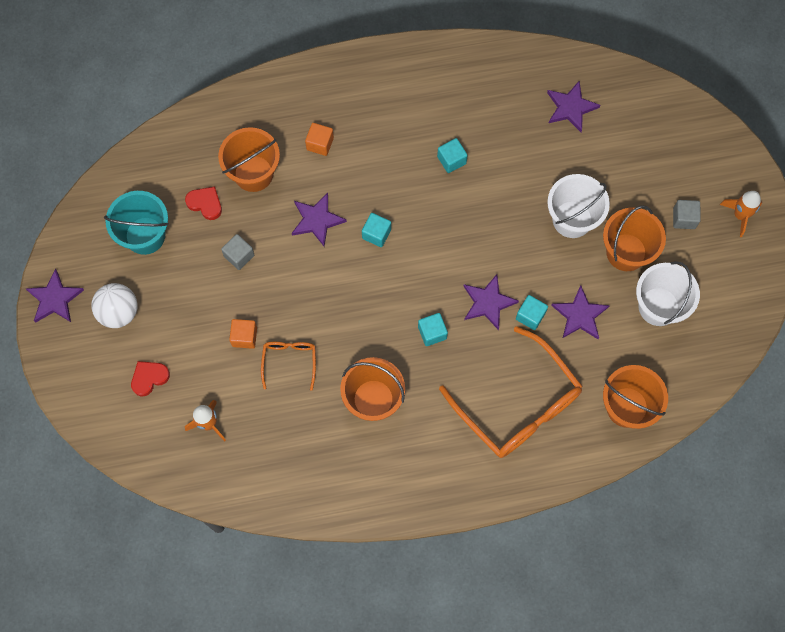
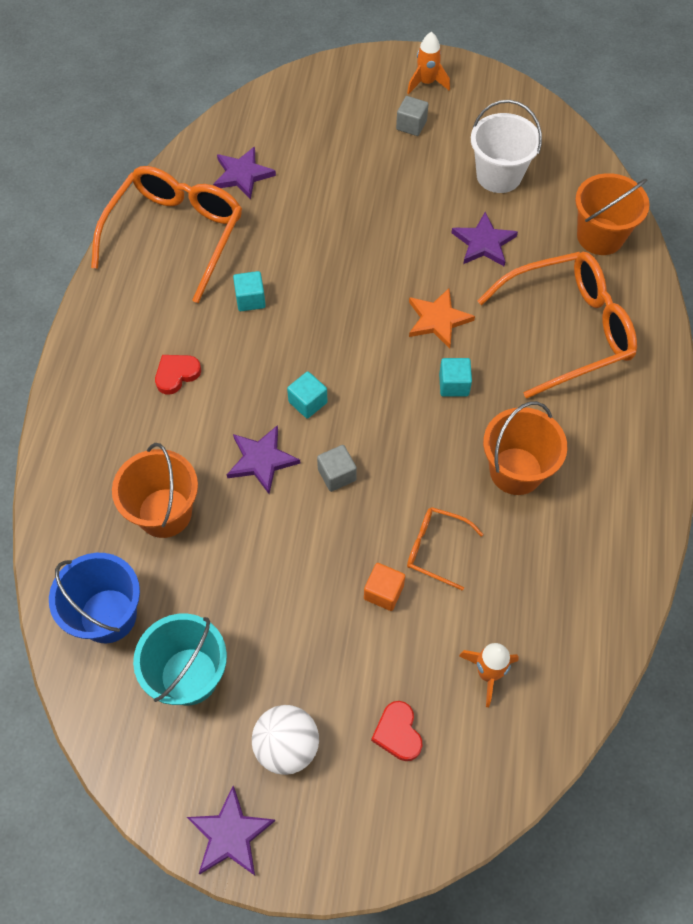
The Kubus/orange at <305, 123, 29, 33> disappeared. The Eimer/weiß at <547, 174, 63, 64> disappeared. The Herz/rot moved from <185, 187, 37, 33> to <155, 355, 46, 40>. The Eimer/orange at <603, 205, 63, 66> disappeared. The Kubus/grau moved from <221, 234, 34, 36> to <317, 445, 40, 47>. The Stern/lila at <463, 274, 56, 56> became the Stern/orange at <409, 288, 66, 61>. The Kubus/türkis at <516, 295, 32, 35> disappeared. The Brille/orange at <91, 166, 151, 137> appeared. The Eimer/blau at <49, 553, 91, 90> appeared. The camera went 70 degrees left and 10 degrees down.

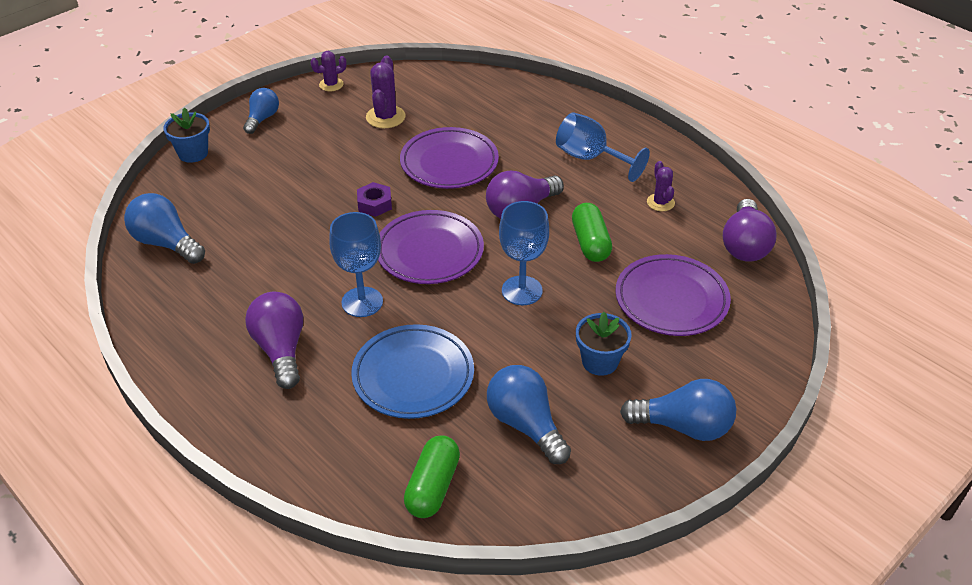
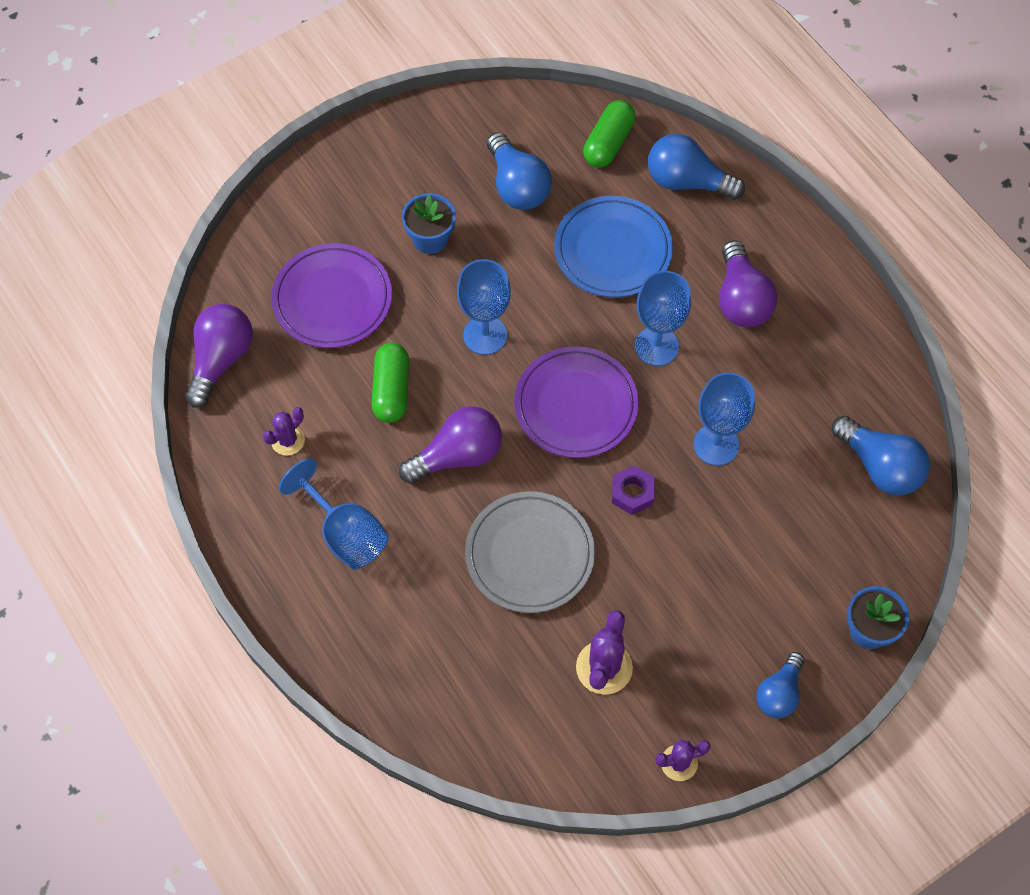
The Teller/lila at <400, 127, 99, 62> became the Teller/grau at <465, 491, 130, 122>. The Kaktus/lila at <647, 161, 28, 50> turned 45 degrees clockwise. The Glühbirne/blau moved from <620, 379, 116, 62> to <648, 134, 97, 66>. The Kelch/blau at <694, 372, 61, 94> appeared. The camera went 170 degrees left and 20 degrees up.

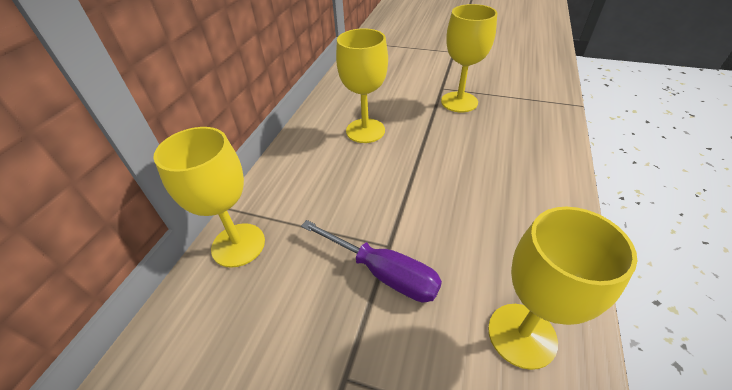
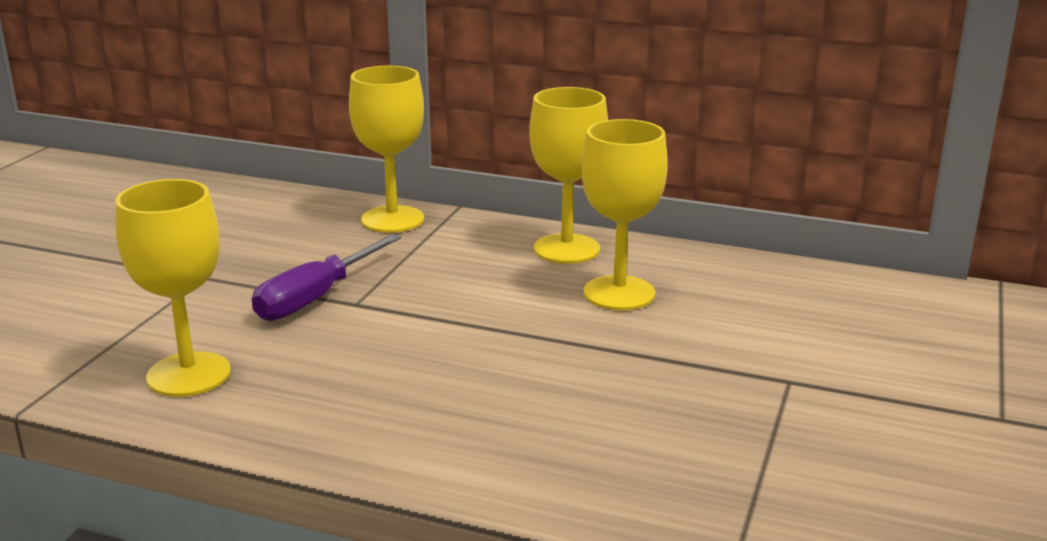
The Kelch/gelb moved from <441, 4, 56, 108> to <529, 87, 79, 177>. The camera went 90 degrees right and 20 degrees down.

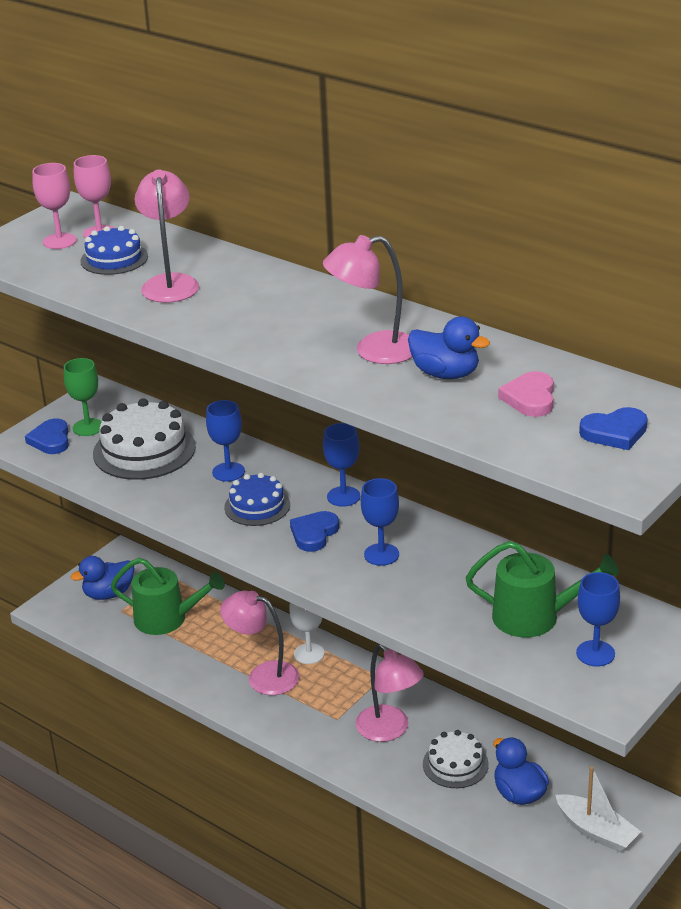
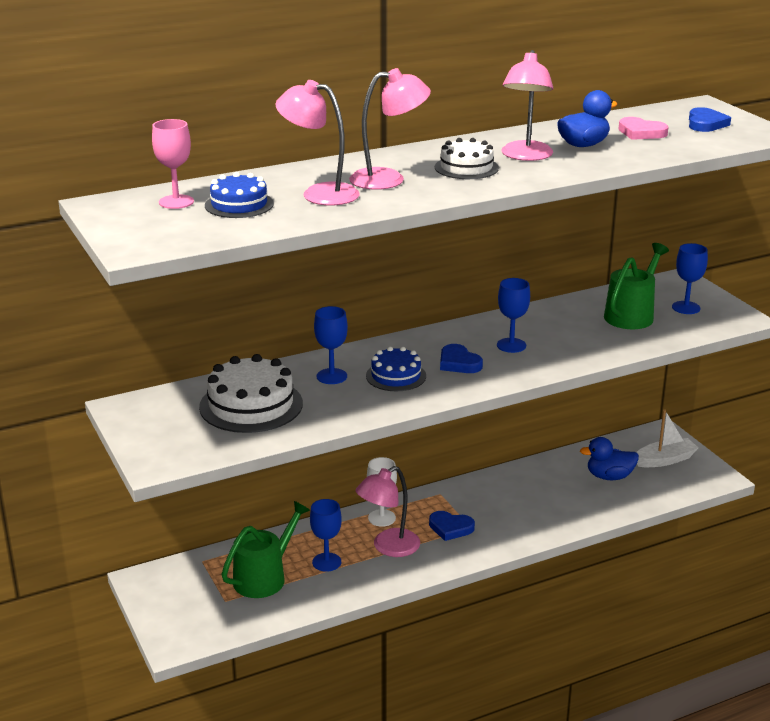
The Kelch/rosa at <32, 163, 45, 86> disappeared. The Kelch/grün at <64, 358, 38, 78> disappeared. The Herz/blau moved from <25, 418, 44, 36> to <429, 511, 46, 30>. The Kelch/blau moved from <323, 423, 37, 84> to <310, 499, 32, 73>. The Ente/blau at <71, 556, 63, 44> disappeared. The Lampe/rosa moved from <356, 644, 68, 98> to <349, 68, 82, 122>. The Kuchen/weiß moved from <423, 730, 66, 58> to <435, 138, 64, 41>. The camera went 65 degrees left and 5 degrees down.

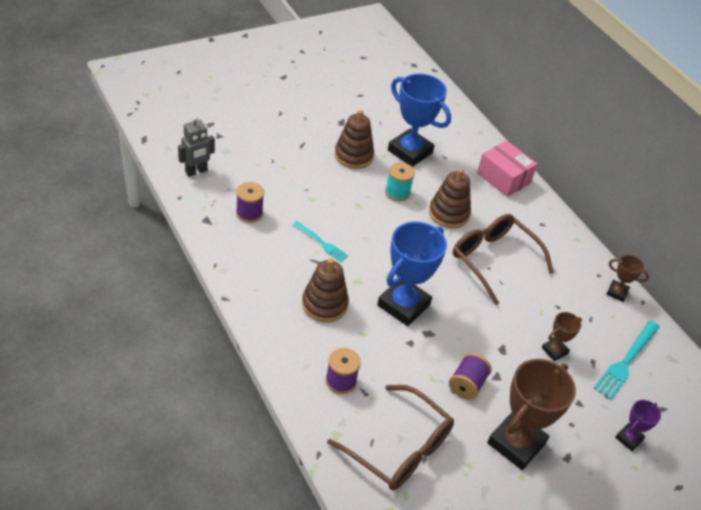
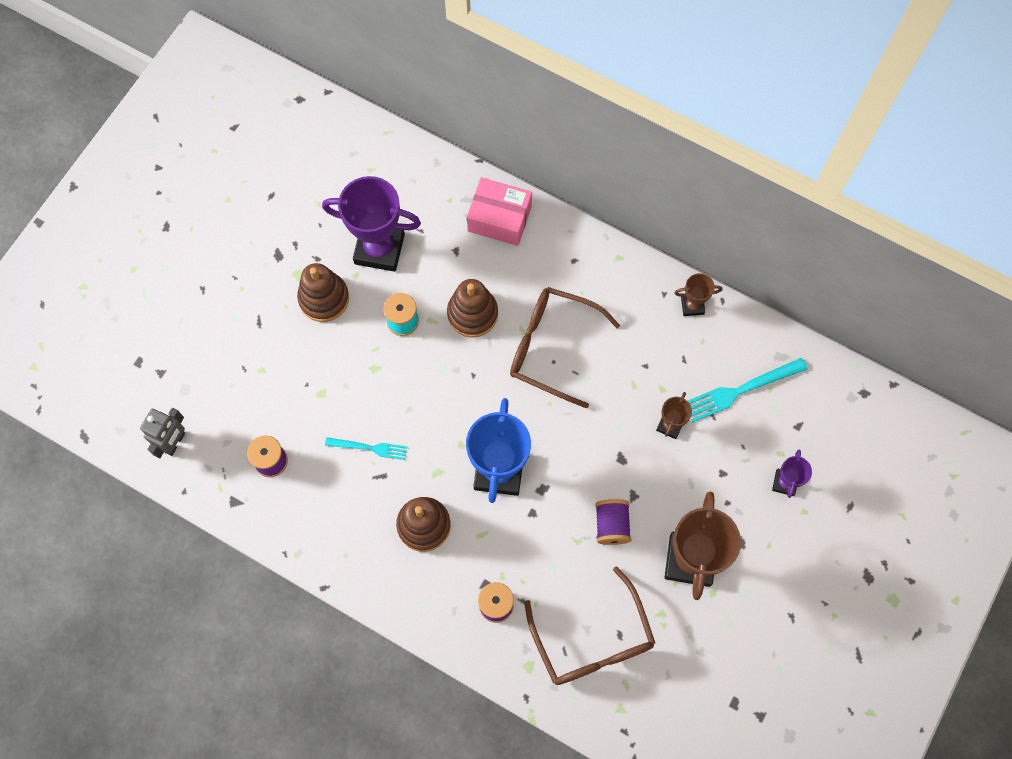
The Pokal/blau at <388, 74, 63, 93> became the Pokal/lila at <322, 176, 99, 96>. The Gabel/türkis at <594, 320, 65, 80> turned 60 degrees clockwise. The Brille/braun at <327, 385, 127, 106> turned 60 degrees clockwise. The camera went 25 degrees left and 25 degrees up.

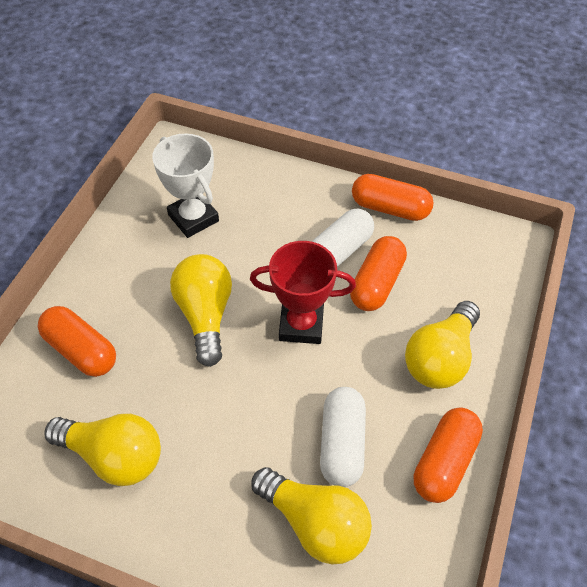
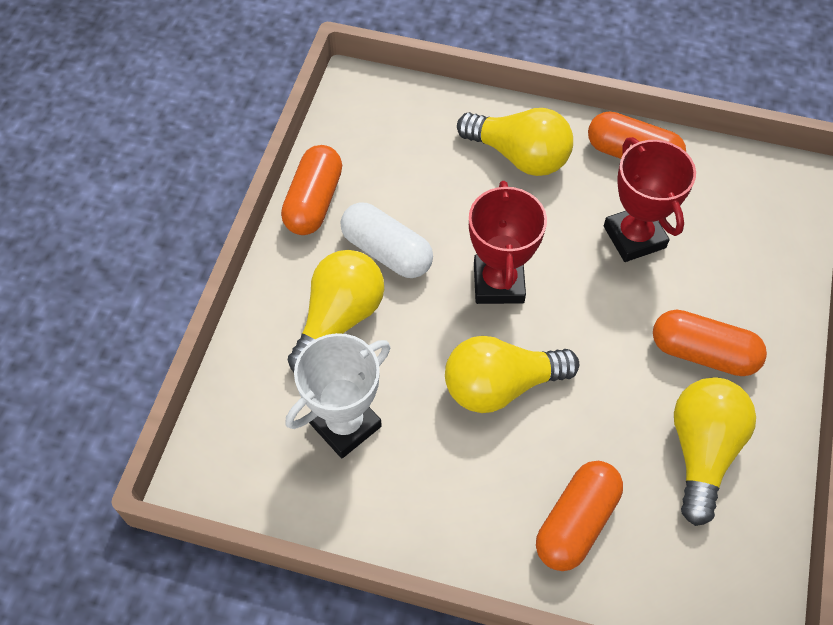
The Kapsel/orange moved from <350, 236, 57, 75> to <653, 310, 114, 66>. The Kapsel/weiß at <320, 387, 46, 100> was replaced by the Pokal/rot at <604, 137, 92, 125>. The Glühbirne/gelb moved from <251, 467, 121, 98> to <288, 250, 96, 122>. The camera went 95 degrees left and 5 degrees up.

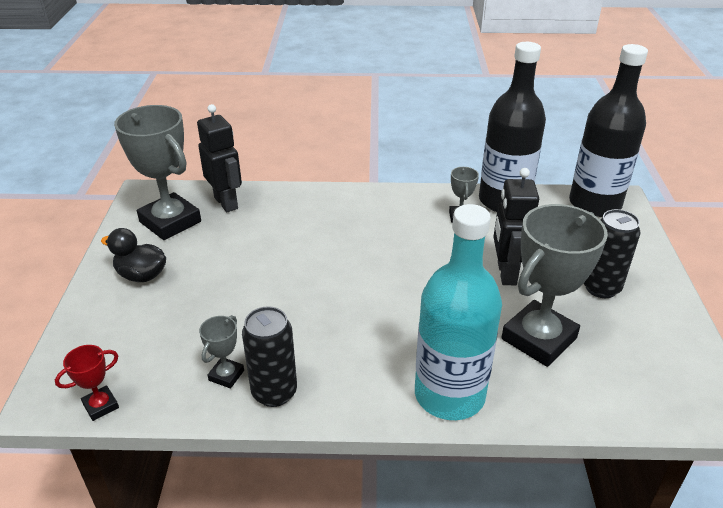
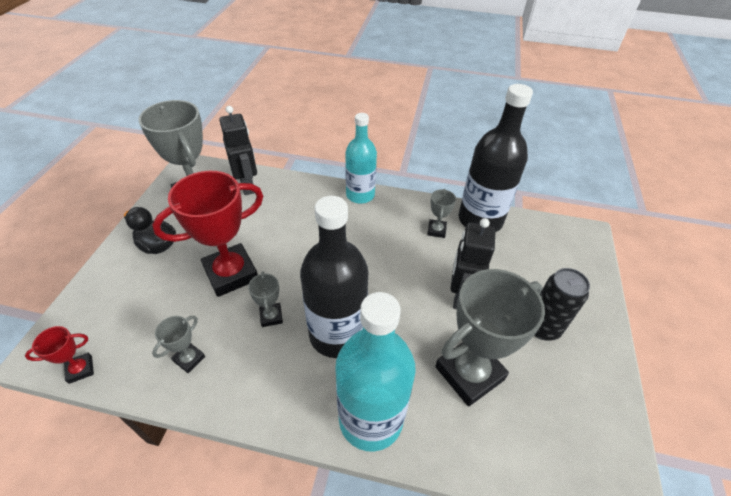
The Flasche/schwarz moved from <569, 44, 79, 173> to <300, 196, 68, 162>. The Dose/schwarz at <242, 306, 55, 101> disappeared. The Flasche/türkis at <345, 113, 32, 91> appeared. The Pokal/rot at <152, 171, 111, 126> appeared. The Pokal/grau at <248, 272, 35, 55> appeared. The camera went 10 degrees right and 10 degrees up.

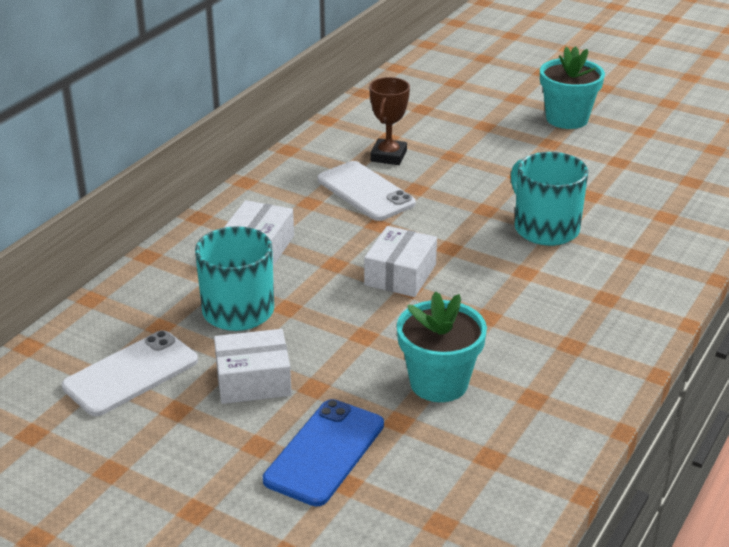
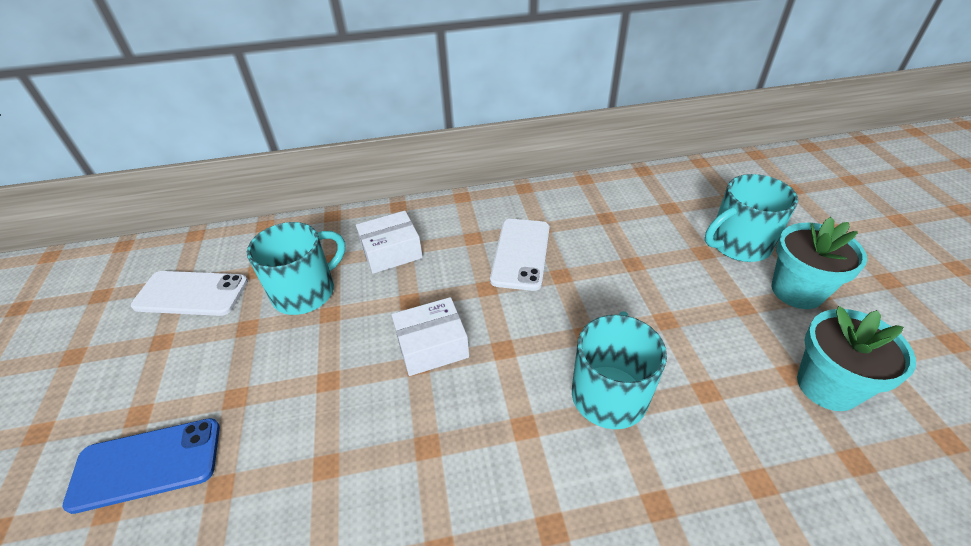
The Pokal/braun at <369, 77, 41, 88> disappeared. The Blumentopf/türkis moved from <397, 291, 90, 111> to <797, 306, 119, 105>. The Schachtel/weiß at <214, 329, 78, 75> disappeared. The Tasse/türkis at <705, 174, 93, 88> appeared. The camera went 50 degrees right and 10 degrees up.

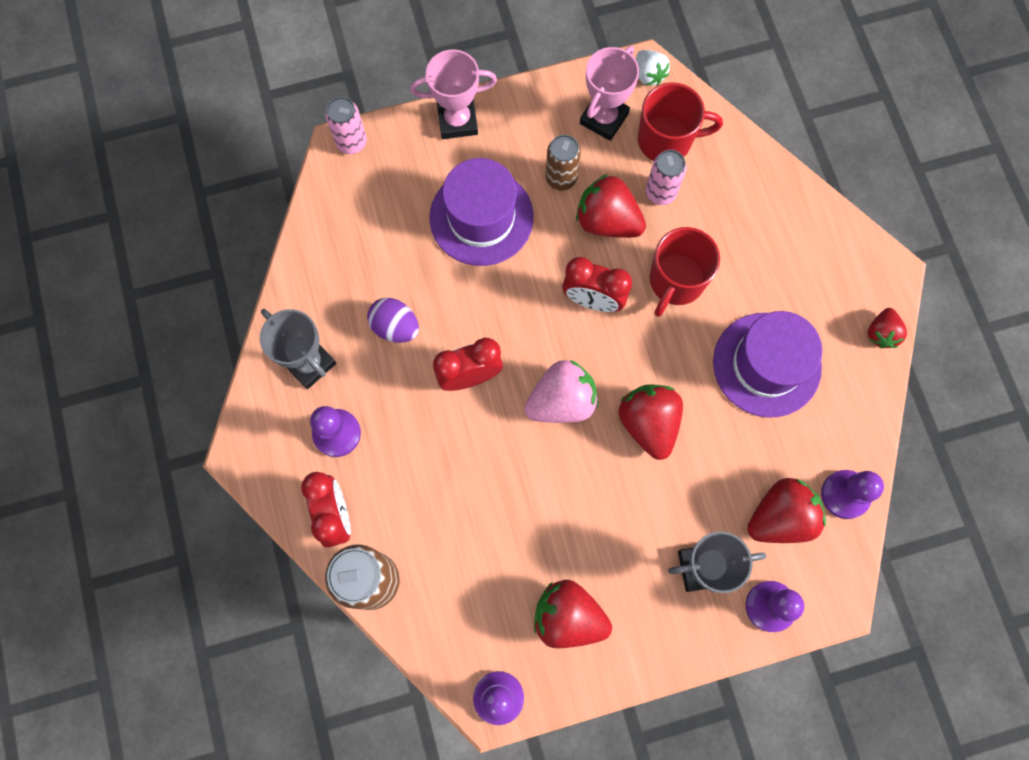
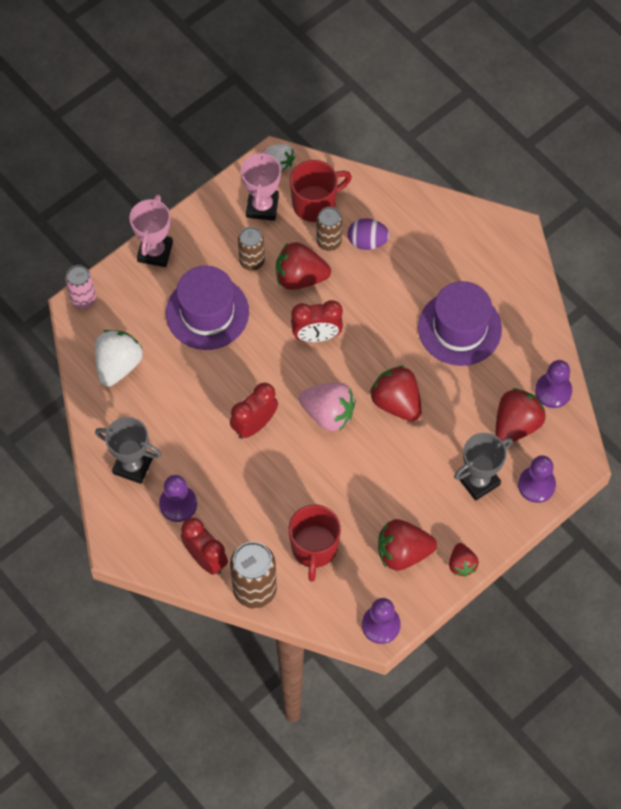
The Pokal/rosa at <410, 50, 87, 89> turned 45 degrees counterclockwise. The Dose/rosa at <646, 150, 41, 55> became the Dose/braun at <316, 207, 26, 44>. The Tasse/rot moved from <650, 227, 70, 90> to <289, 504, 52, 78>. The Ei/lila moved from <367, 298, 52, 45> to <348, 218, 42, 32>. The Erdbeere/rot moved from <868, 308, 39, 40> to <449, 543, 30, 34>. The Erdbeere/rosa at <524, 360, 74, 63> turned 75 degrees clockwise. The Erdbeere/weiß at <95, 330, 48, 57> appeared. The camera went 25 degrees left and 10 degrees down.

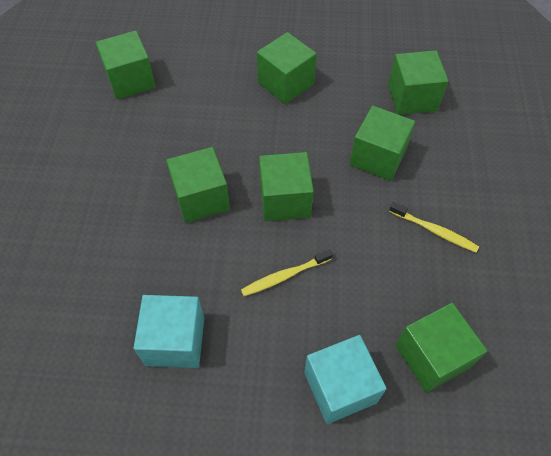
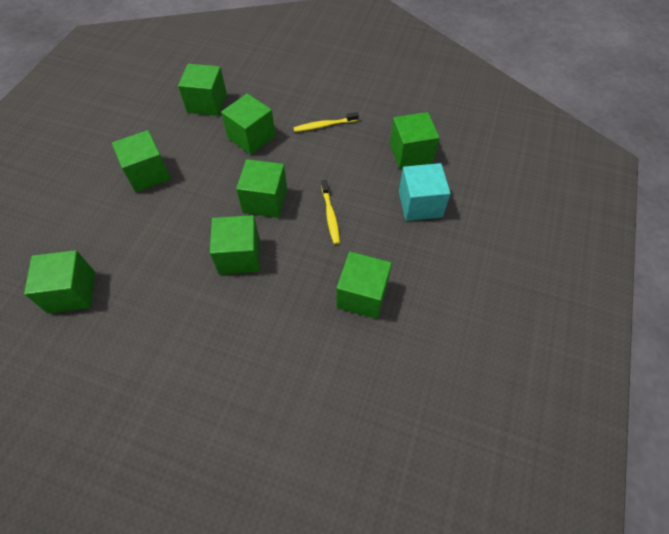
The Zahnbürste/gelb at <389, 202, 90, 50> turned 150 degrees counterclockwise. The Kubus/türkis at <134, 295, 70, 73> became the Kubus/grün at <336, 252, 56, 67>. The camera went 75 degrees left and 0 degrees up.

